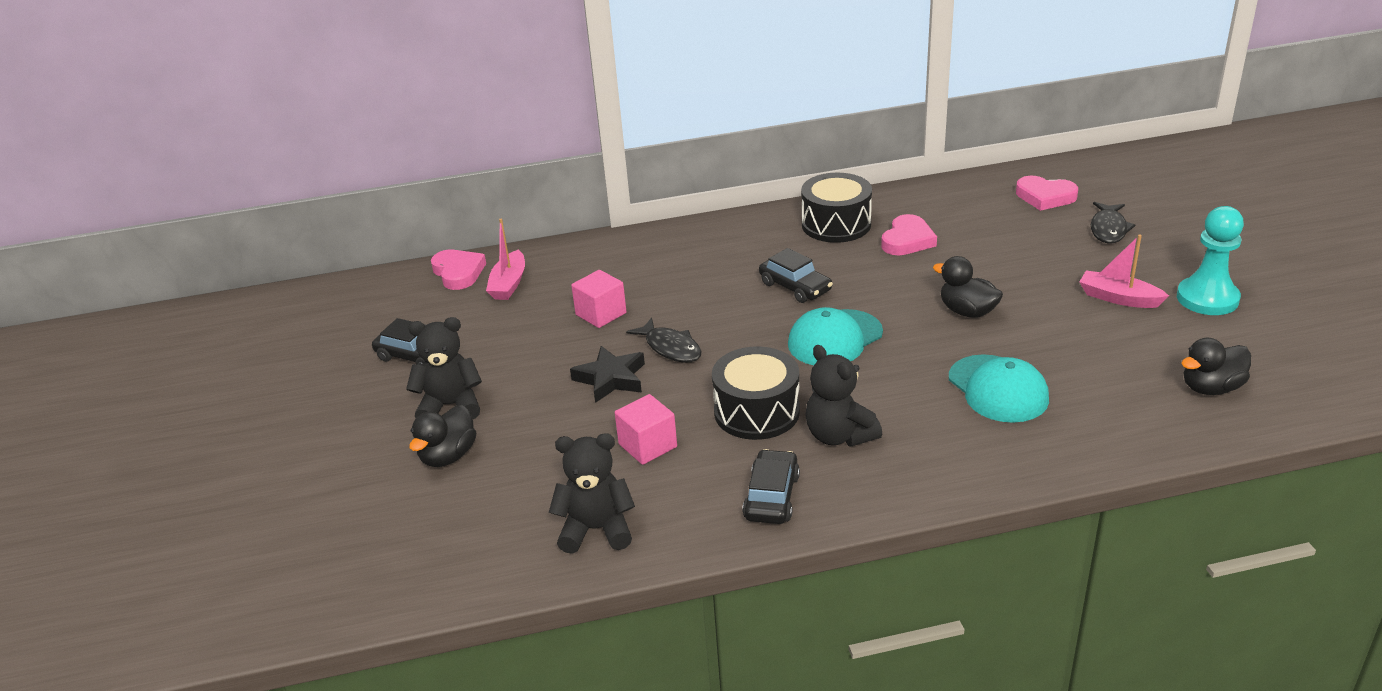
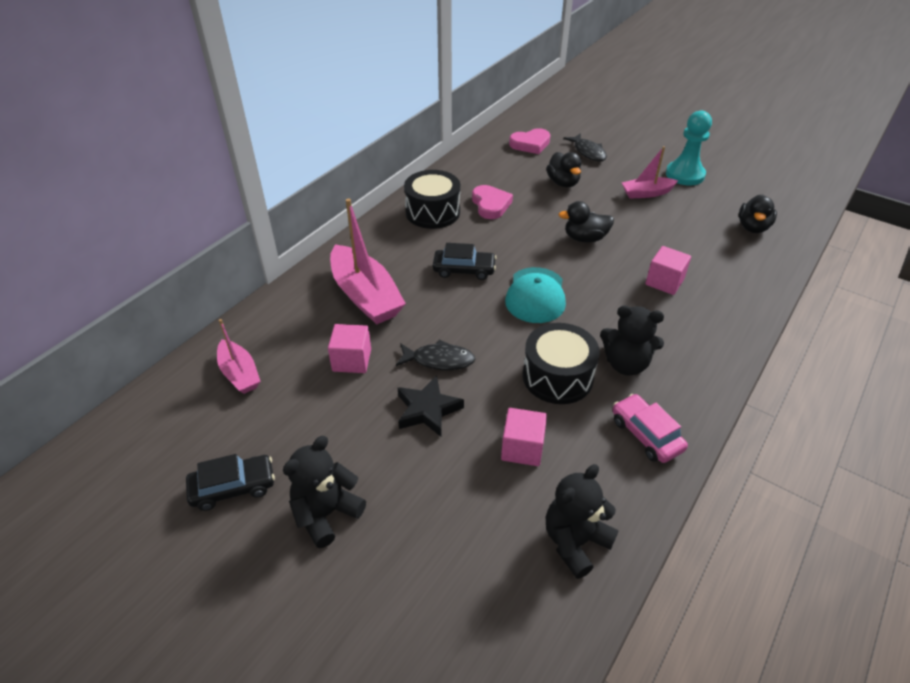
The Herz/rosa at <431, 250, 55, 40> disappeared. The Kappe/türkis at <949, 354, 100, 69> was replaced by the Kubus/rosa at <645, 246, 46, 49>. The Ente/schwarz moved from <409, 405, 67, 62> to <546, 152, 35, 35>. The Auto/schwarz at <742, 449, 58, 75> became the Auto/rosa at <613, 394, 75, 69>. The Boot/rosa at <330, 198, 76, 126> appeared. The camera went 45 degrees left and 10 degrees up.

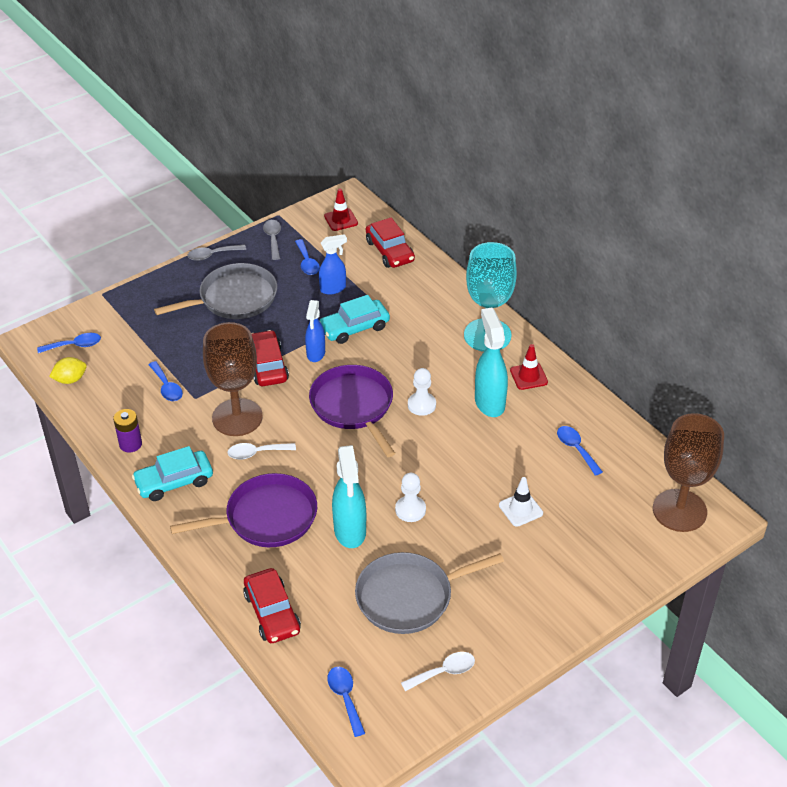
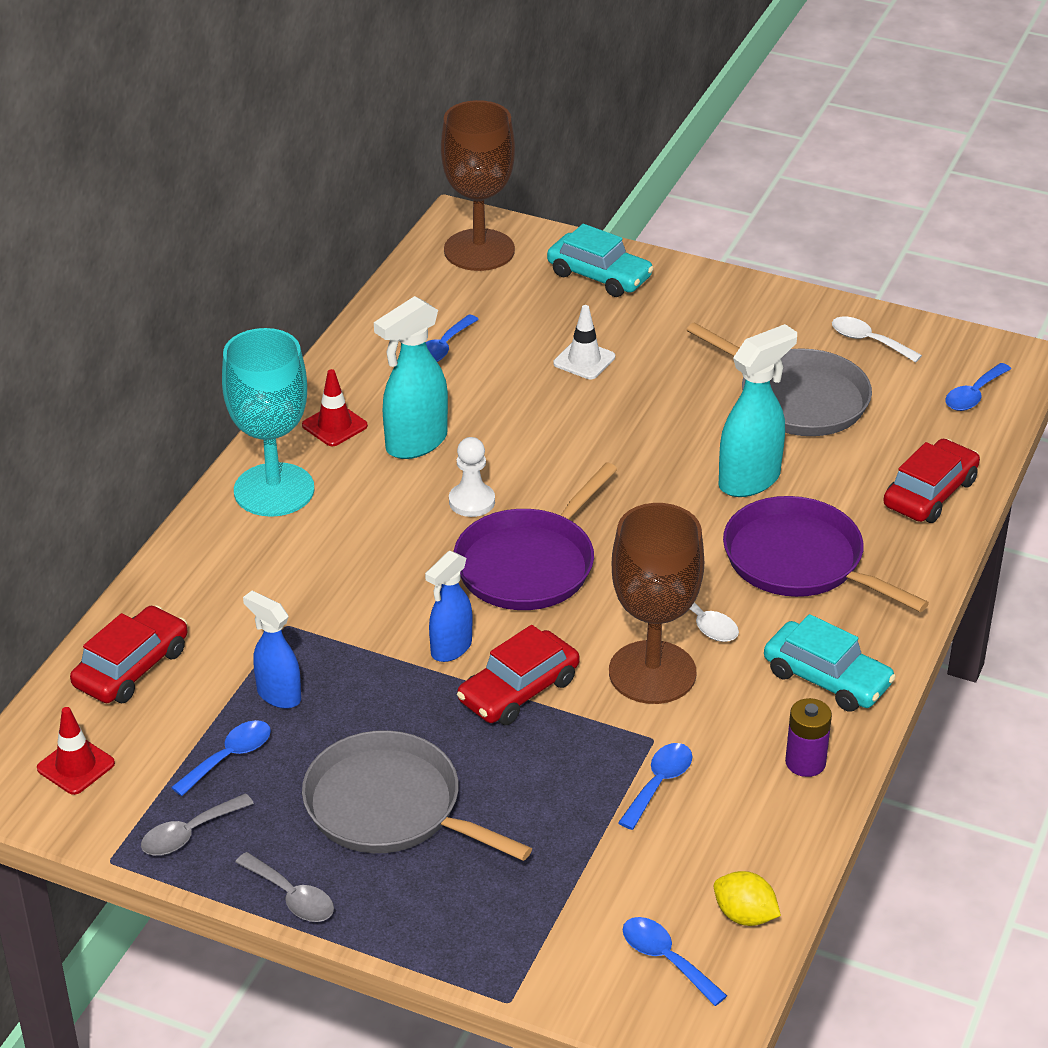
The Auto/türkis moved from <320, 295, 70, 49> to <547, 224, 107, 73>. The Sprühflasche/blau at <305, 300, 20, 62> turned 150 degrees clockwise. The Bauer/weiß at <395, 473, 31, 49> disappeared. The camera went 120 degrees left and 5 degrees down.

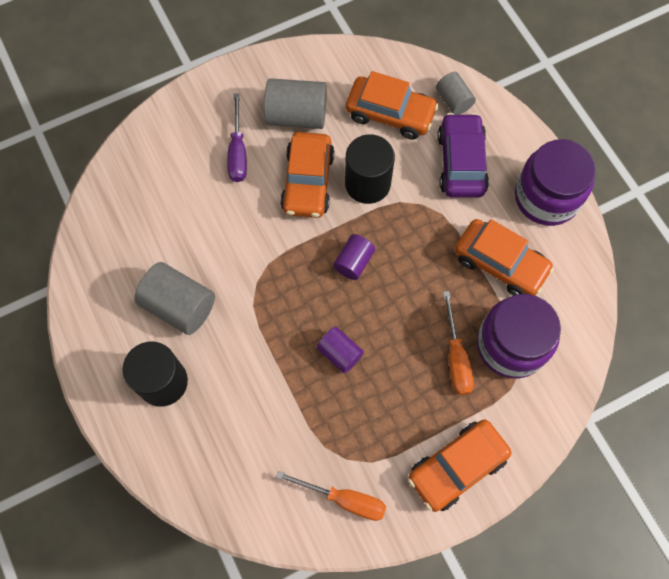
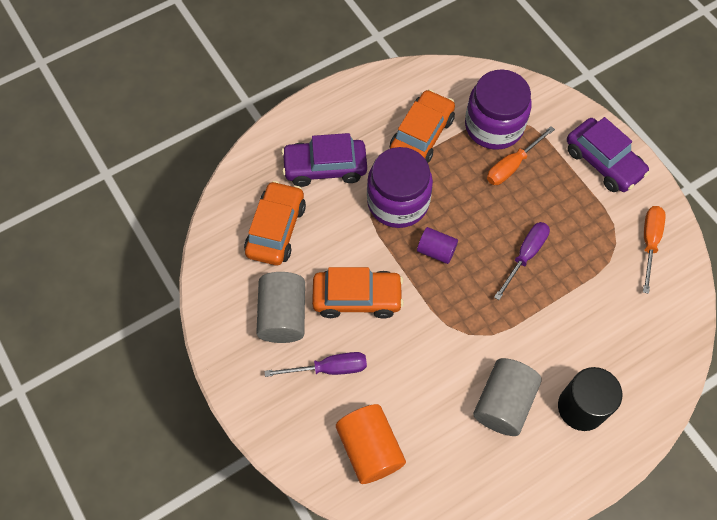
The Vollzylinder/grau at <436, 72, 40, 43> disappeared. The Vollzylinder/schwarz at <345, 134, 50, 70> disappeared. The Einmachglas/lila moved from <515, 139, 81, 87> to <367, 147, 66, 81>. The Schraubenzieher/orange at <443, 291, 31, 104> turned 150 degrees clockwise. The Vollzylinder/lila at <316, 327, 48, 46> was replaced by the Schraubenzieher/lila at <494, 222, 56, 78>. The Auto/orange at <408, 420, 103, 92> became the Auto/lila at <567, 117, 83, 75>. The Vollzylinder/orange at <336, 404, 70, 80> appeared. The camera went 95 degrees left and 5 degrees down.

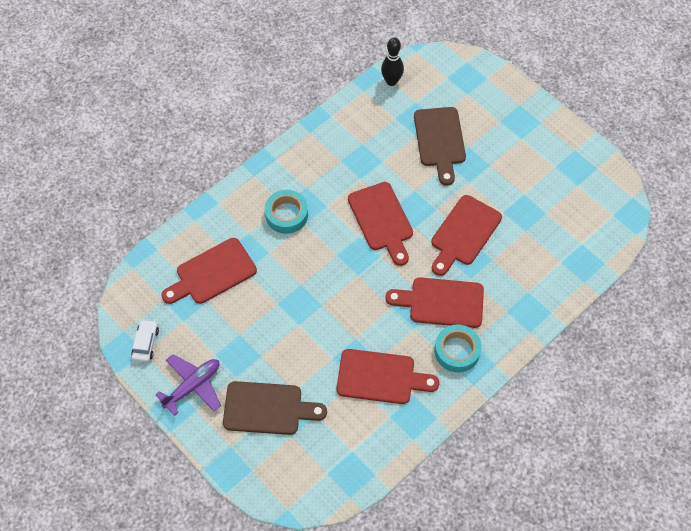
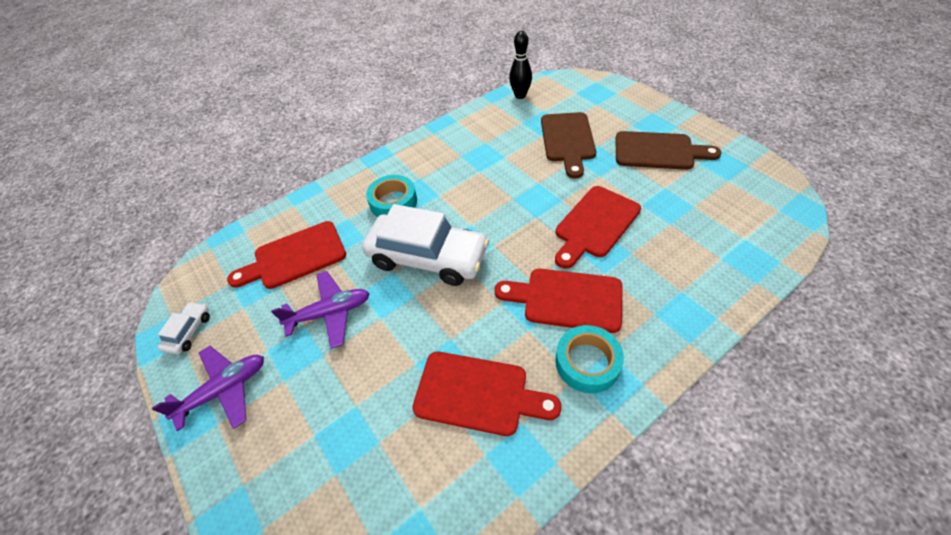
The Schneidebrett/rot at <348, 182, 65, 84> disappeared. The Schneidebrett/braun moved from <223, 381, 104, 54> to <615, 131, 107, 39>. The Auto/weiß at <362, 204, 127, 82> appeared. The Flugzeug/lila at <271, 271, 99, 78> appeared. The camera went 10 degrees right and 10 degrees down.

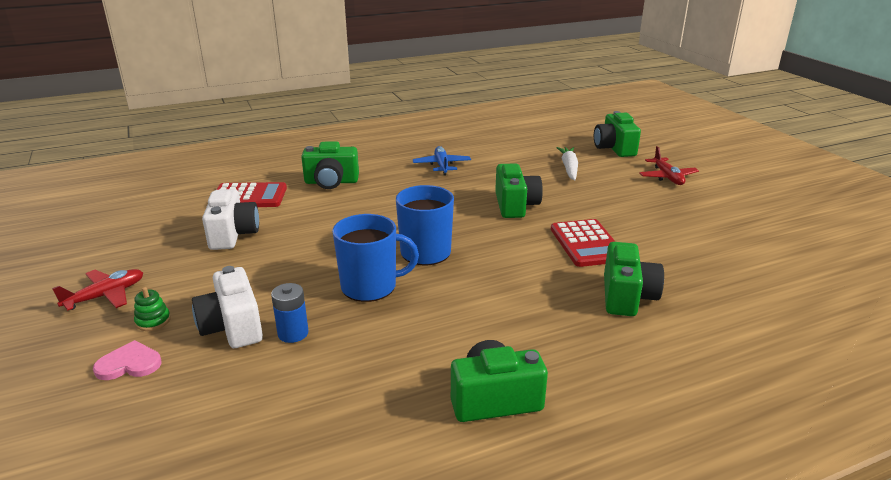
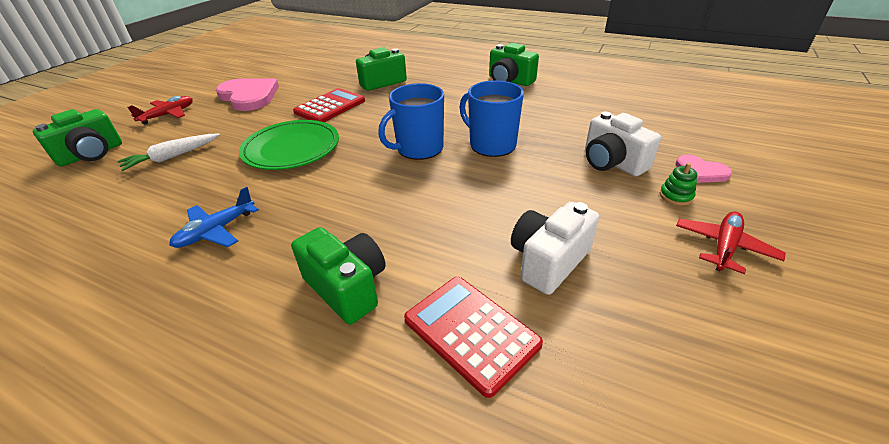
The Kamera/grün at <495, 164, 48, 54> was replaced by the Teller/grün at <239, 120, 100, 50>. The Kamera/weiß at <192, 266, 71, 82> turned 120 degrees clockwise. The Flugzeug/rot at <52, 269, 91, 42> turned 120 degrees clockwise. The Batterie/blau at <271, 283, 38, 60> disappeared. The Herz/rosa at <216, 79, 63, 32> appeared. The camera went 130 degrees left and 10 degrees up.

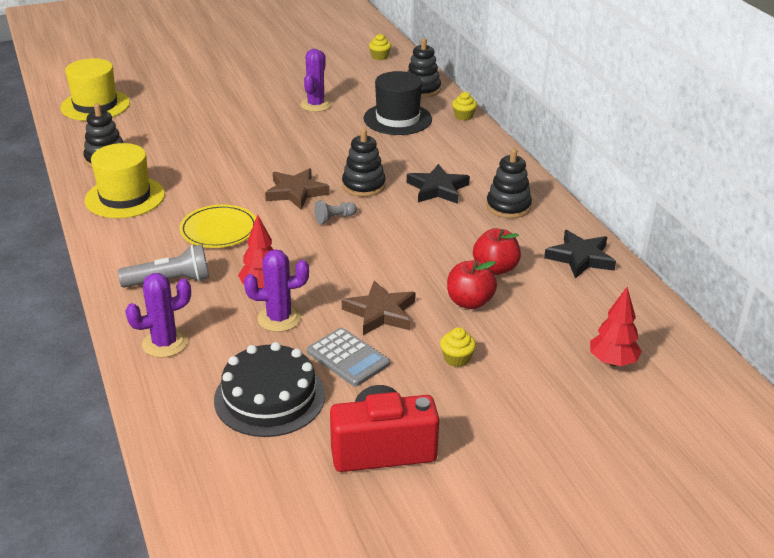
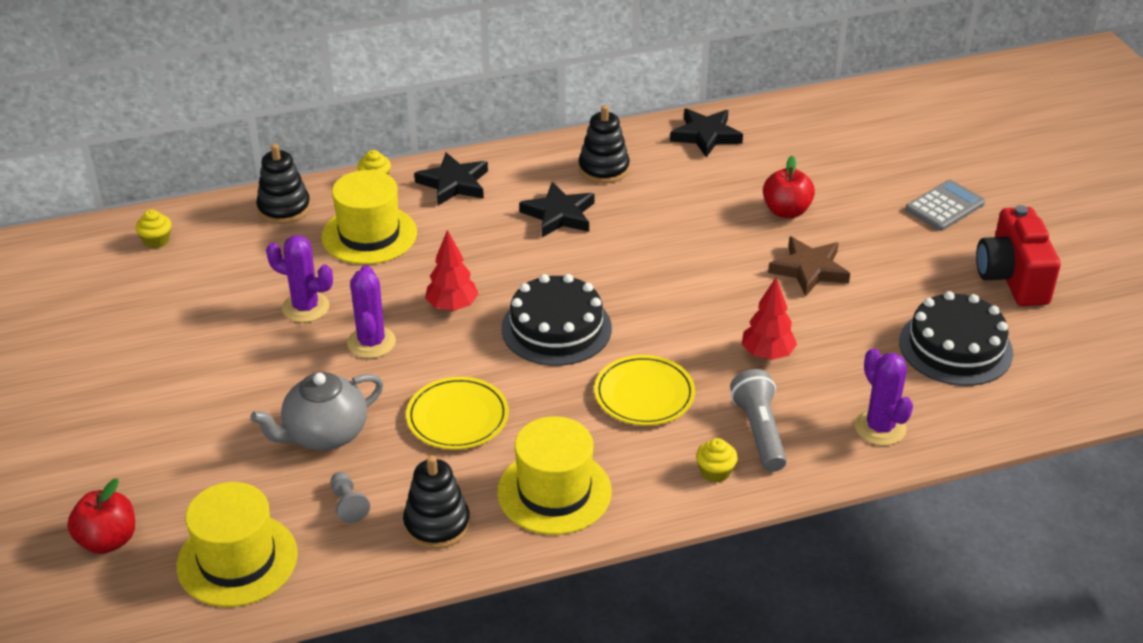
The Hut/schwarz at <364, 71, 68, 64> became the Hut/gelb at <322, 170, 95, 94>. The Stapelspielzeug/schwarz at <342, 129, 44, 68> disappeared. The Stern/braun at <265, 168, 64, 42> was replaced by the Kuchen/schwarz at <501, 274, 111, 92>. The Bauer/grau moved from <314, 200, 43, 24> to <331, 472, 39, 52>. The Apfel/rot moved from <473, 228, 48, 47> to <67, 478, 68, 76>. The Kaktus/lila moved from <244, 249, 65, 83> to <347, 265, 49, 93>. The Baum/rot moved from <590, 287, 52, 79> to <425, 230, 53, 81>. The Muffin/gelb moved from <440, 327, 36, 40> to <696, 438, 42, 45>. The Taschenrechner/grau moved from <307, 328, 83, 59> to <905, 180, 80, 51>. The Stern/schwarz at <414, 152, 74, 53> appeared. The Teekanne/grau at <250, 372, 133, 78> appeared. The Teller/gelb at <406, 377, 103, 72> appeared. The camera went 85 degrees left and 5 degrees up.

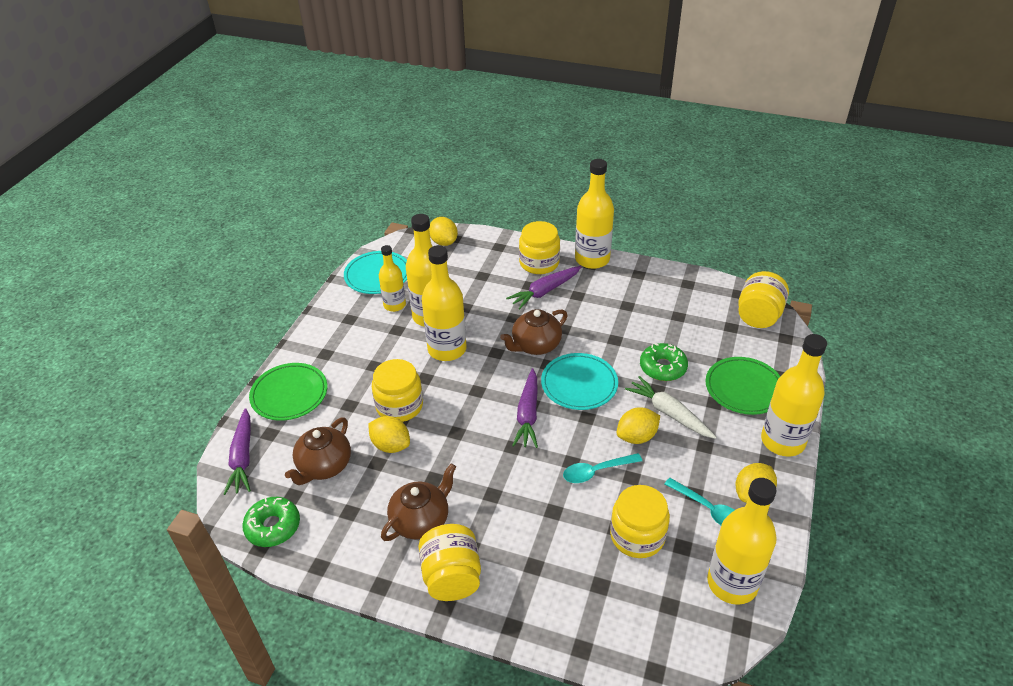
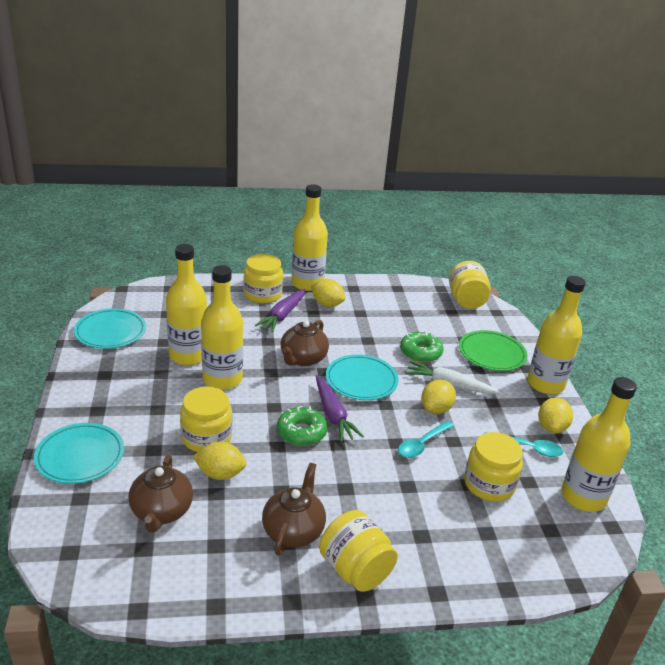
The Zitrone/gelb moved from <429, 217, 29, 29> to <311, 279, 34, 28>. The Flasche/gelb at <379, 245, 27, 67> disappeared. The Teller/grün at <249, 363, 78, 58> became the Teller/türkis at <34, 423, 90, 61>. The Karotte/lila at <223, 408, 28, 87> disappeared. The Donut/grün moved from <242, 497, 58, 50> to <277, 406, 50, 40>. The camera went 30 degrees left and 10 degrees down.

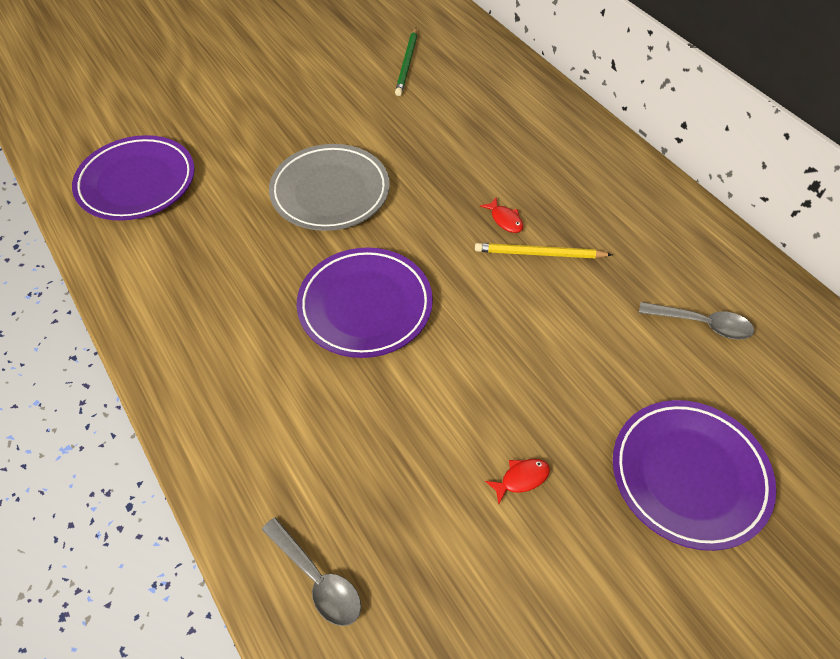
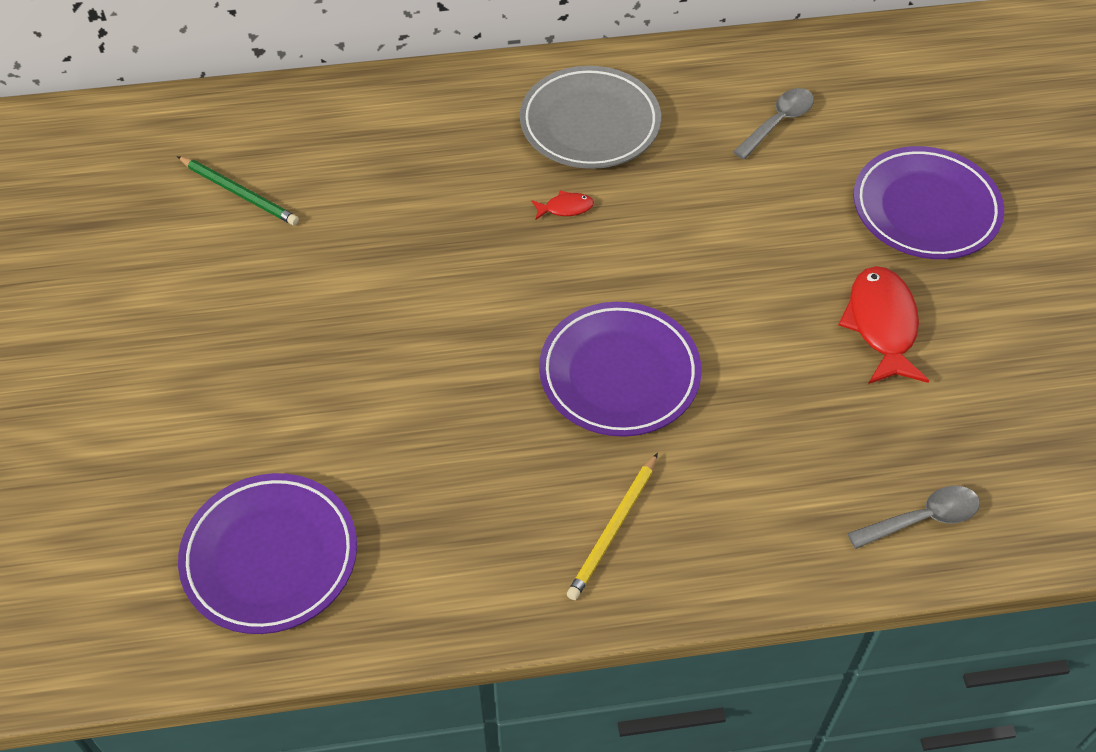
The Teller/grau moved from <269, 144, 121, 87> to <520, 66, 141, 103>. The Bleistift/gelb moved from <475, 243, 137, 15> to <567, 453, 91, 147>. The Fisch/rot at <485, 459, 65, 45> changed to 2.16 times the size. The camera went 65 degrees left and 0 degrees up.

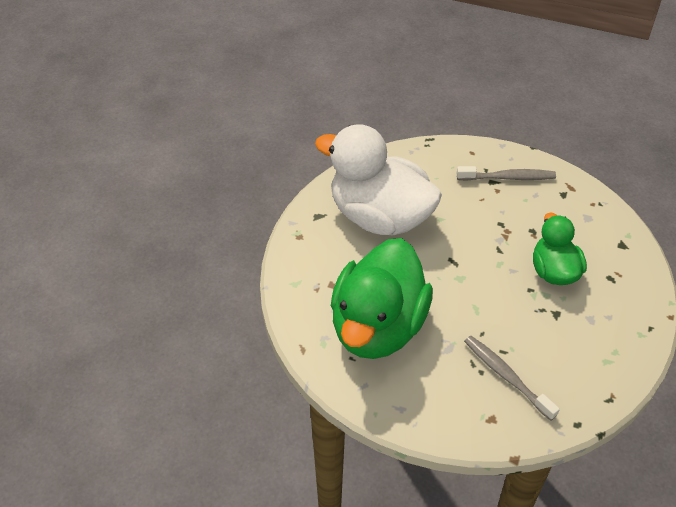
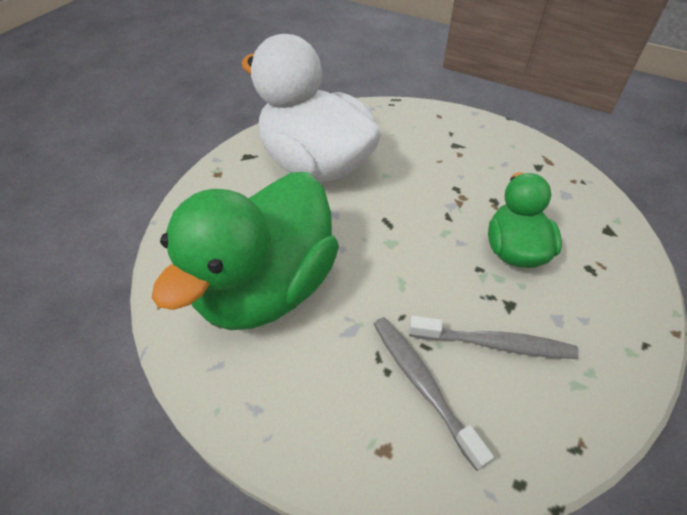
The Zahnbürste/grau moved from <457, 166, 99, 15> to <409, 316, 170, 43>. The camera went 10 degrees right and 0 degrees up.

